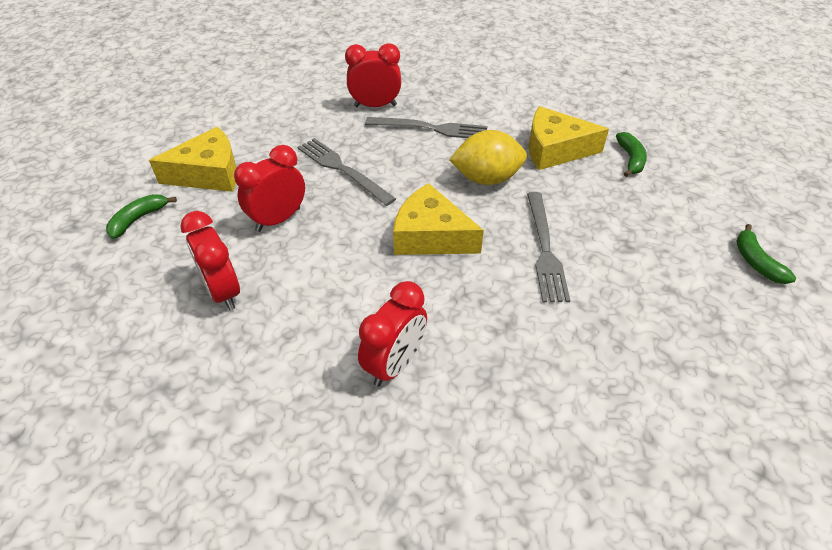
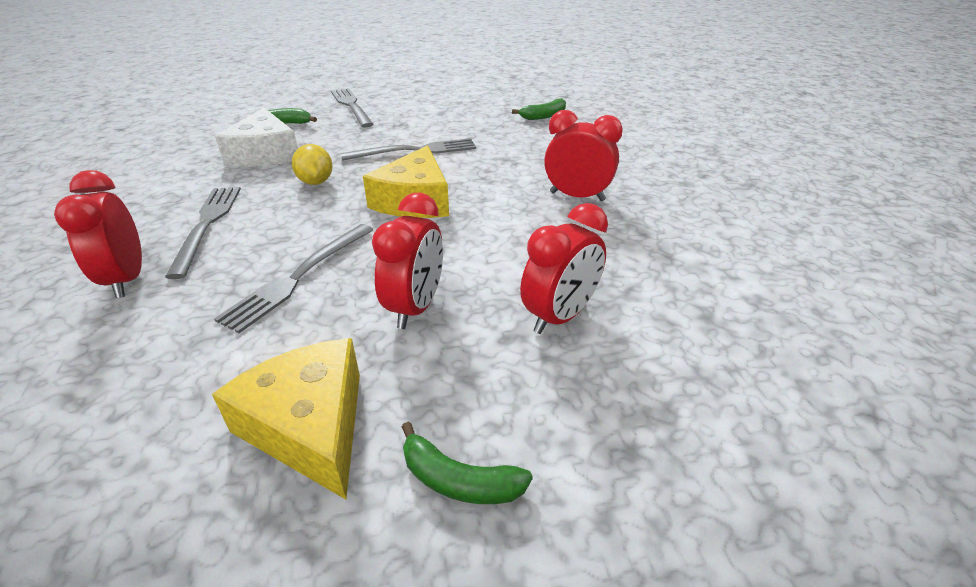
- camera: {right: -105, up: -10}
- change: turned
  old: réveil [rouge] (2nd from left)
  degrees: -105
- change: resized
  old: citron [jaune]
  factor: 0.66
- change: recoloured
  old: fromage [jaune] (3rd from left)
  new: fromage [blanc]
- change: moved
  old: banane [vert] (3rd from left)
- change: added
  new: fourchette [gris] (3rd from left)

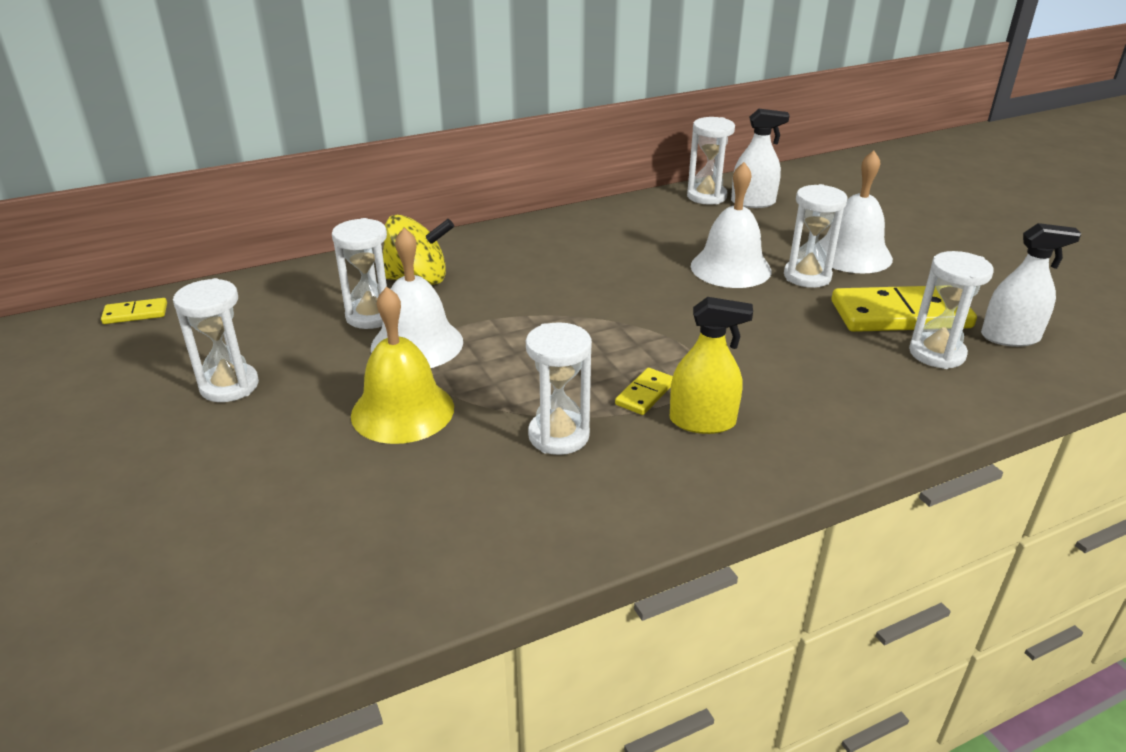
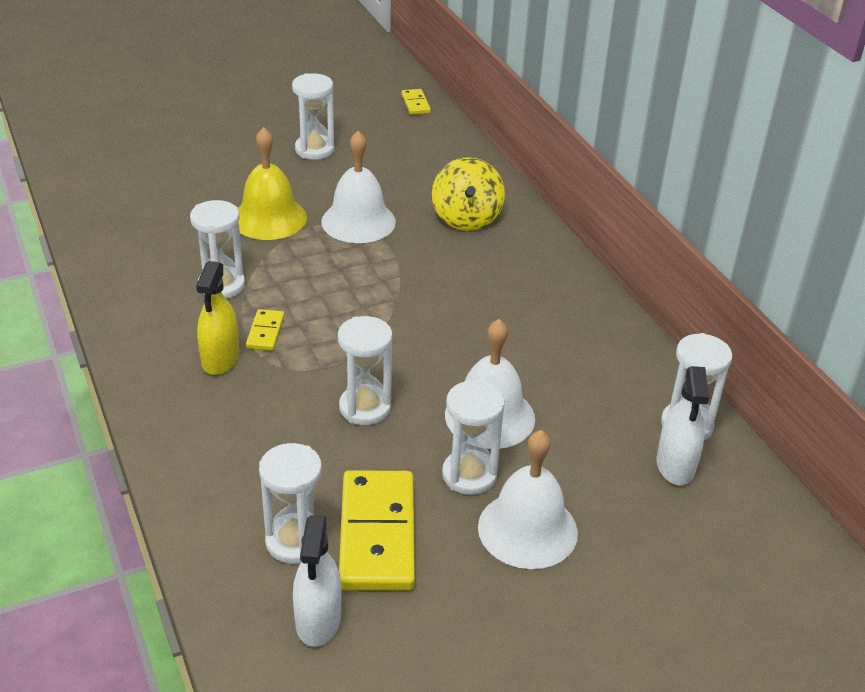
- camera: {right: 90, up: 5}
- change: moved
  old: sablier [blanc] (2nd from left in the first image)
  new: sablier [blanc] (4th from left)
- change: turned
  old: domino [jaune] (2nd from left in the first image)
  degrees: 60

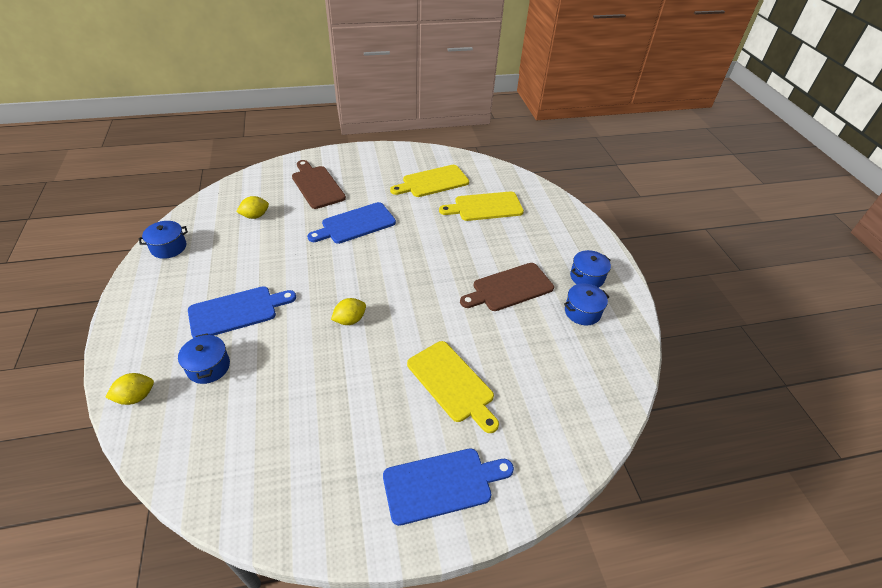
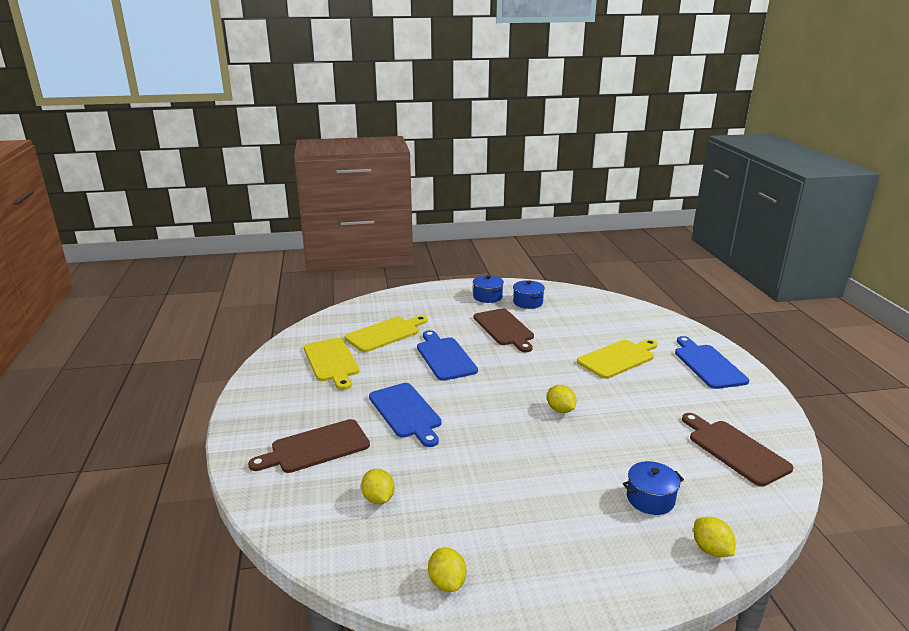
- camera: {right: -85, up: -20}
- change: replaced
  old: marmite [bleu] (1st from left)
  new: citron [jaune] (2nd from left)
- change: moved
  old: planche à découper [bleu] (1st from left in the first image)
  new: planche à découper [bleu] (2nd from left)
- change: turned
  old: planche à découper [jaune] (3rd from left in the first image)
  degrees: -120
- change: added
  new: planche à découper [marron] (3rd from left)

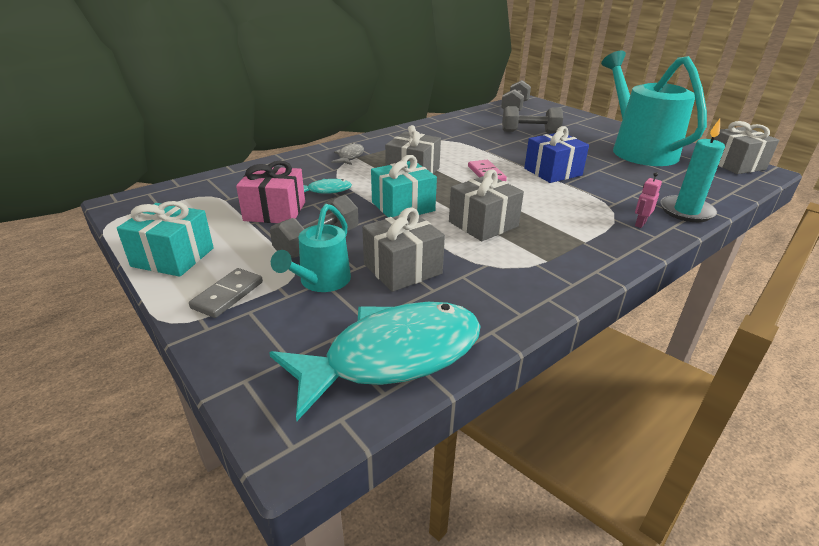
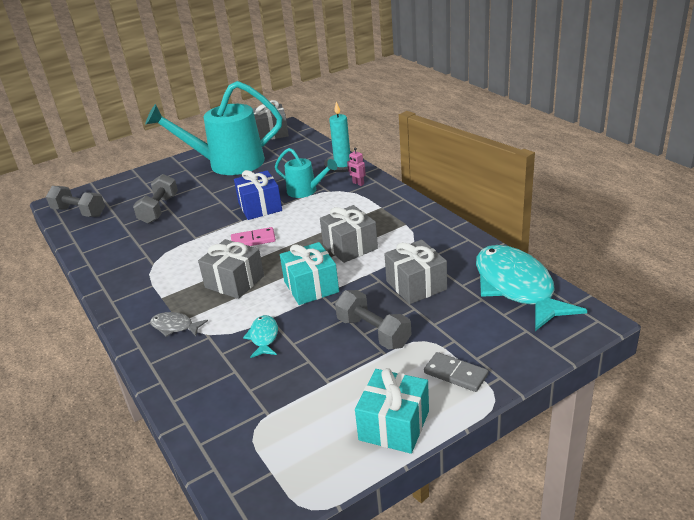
- camera: {right: -80, up: 0}
- change: removed
  old: cadeau [rose]
- change: moved
  old: arrosoir [turquoise] (1st from left in the first image)
  new: arrosoir [turquoise] (2nd from left)

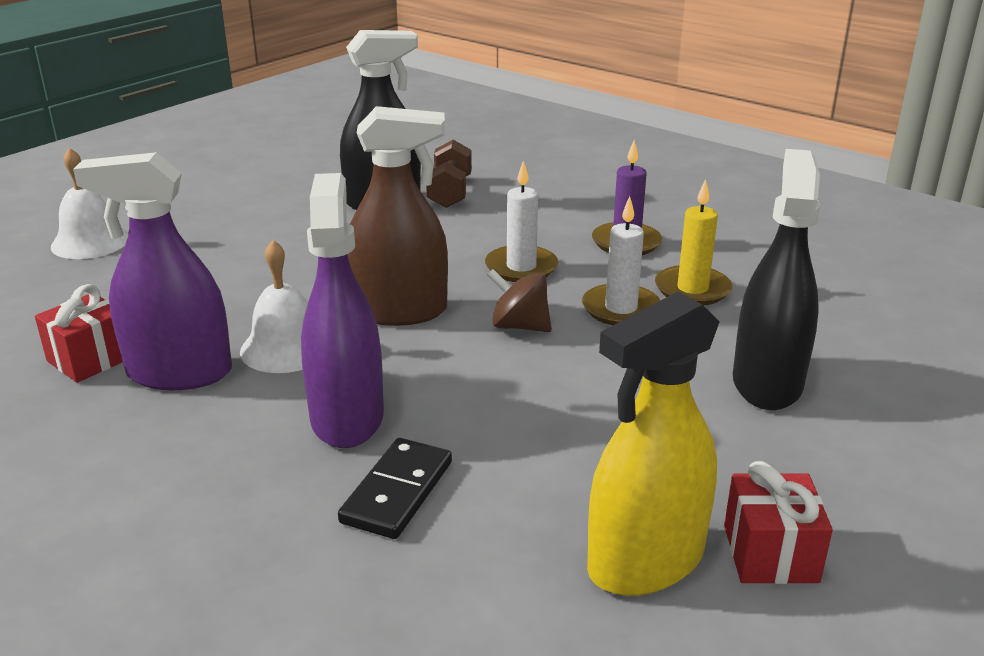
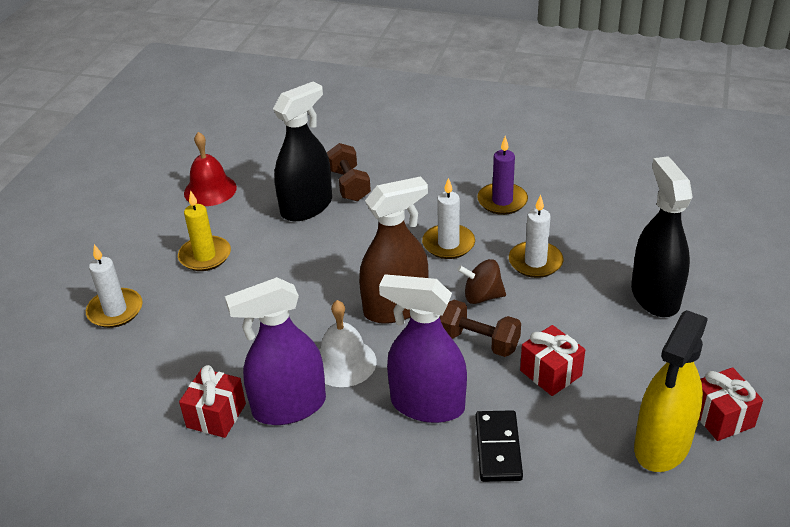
- camera: {right: -20, up: 10}
- change: replaced
  old: cloche [blanc] (1st from left)
  new: bougie [blanc] (1st from left)
- change: turned
  old: vaporisateur [violet] (2nd from left)
  degrees: -45
- change: moved
  old: bougie [jaune]
- change: added
  new: cloche [rouge]
- change: added
  new: haltère [marron] (2nd from left)
- change: added
  new: cadeau [rouge] (2nd from left)

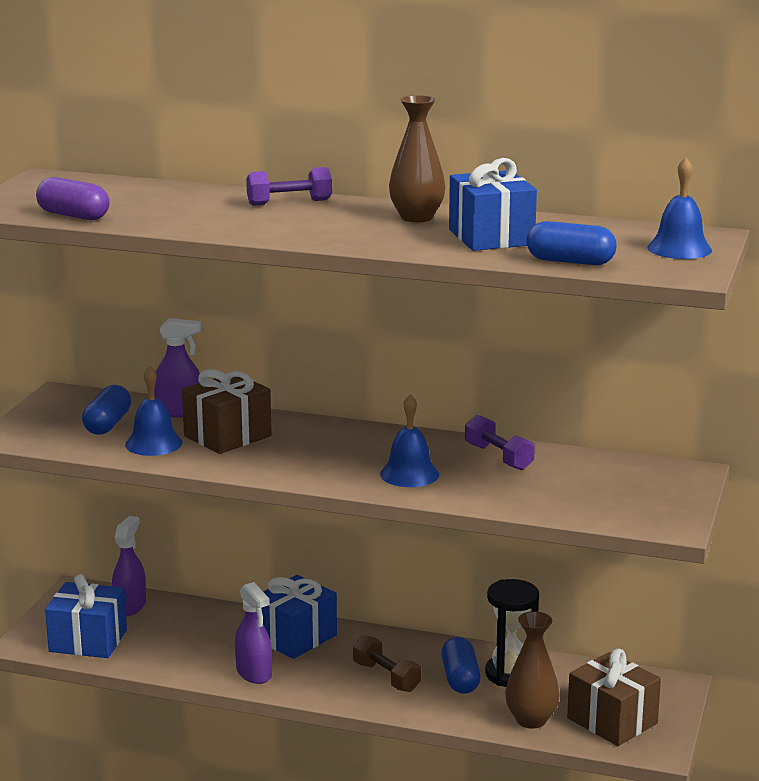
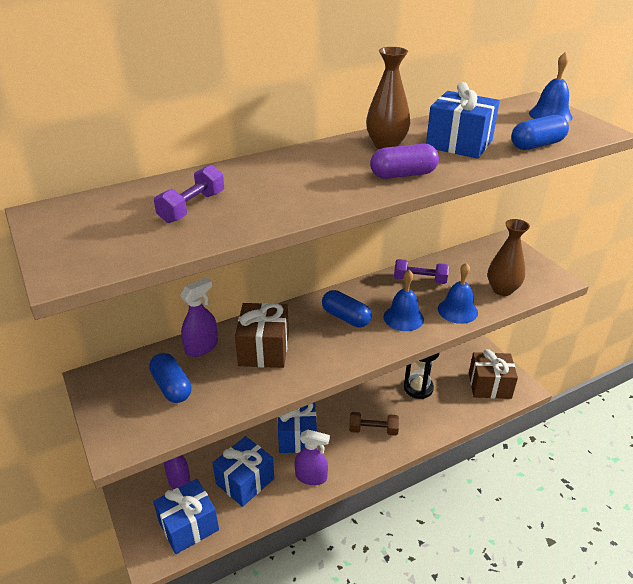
- camera: {right: -45, up: 15}
- change: moved
  old: gélule [violet]
- change: moved
  old: cloche [bleu] (1st from left in the first image)
  new: cloche [bleu] (2nd from left)
- change: moved
  old: haltère [violet] (1st from left)
- change: moved
  old: gélule [bleu] (2nd from left)
- change: moved
  old: vase [marron] (2nd from left)
- change: added
  new: cadeau [bleu] (2nd from left)

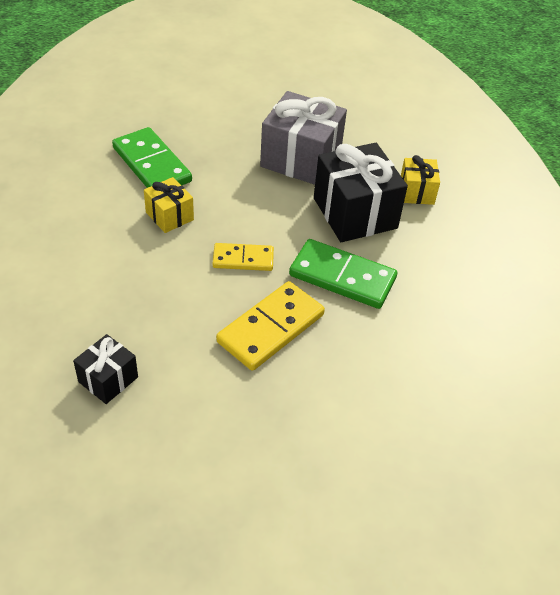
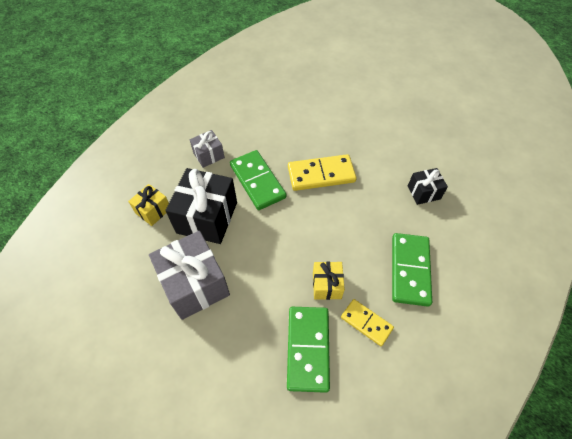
- camera: {right: -140, up: 10}
- change: moved
  old: domino [jaune] (1st from left in the first image)
  new: domino [jaune] (2nd from left)
- change: added
  new: cadeau [gris] (2nd from left)
- change: added
  new: domino [vert] (3rd from left)

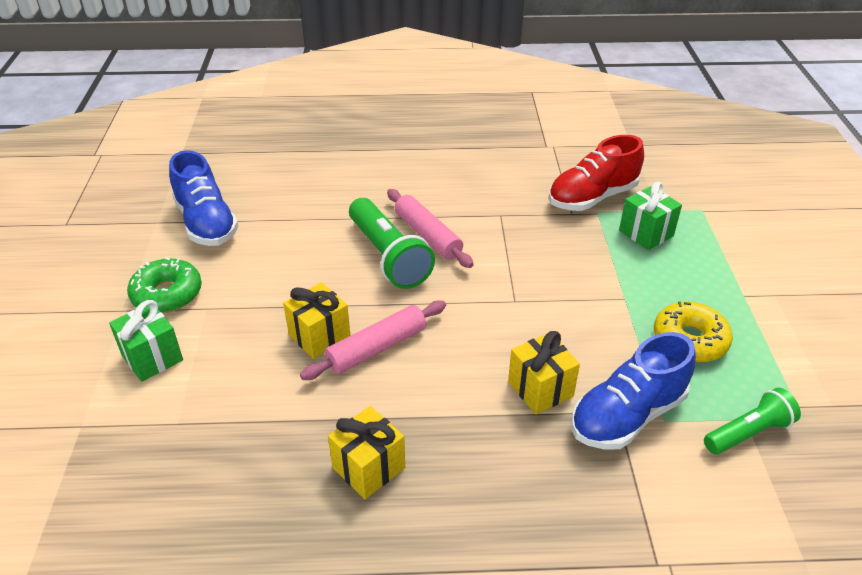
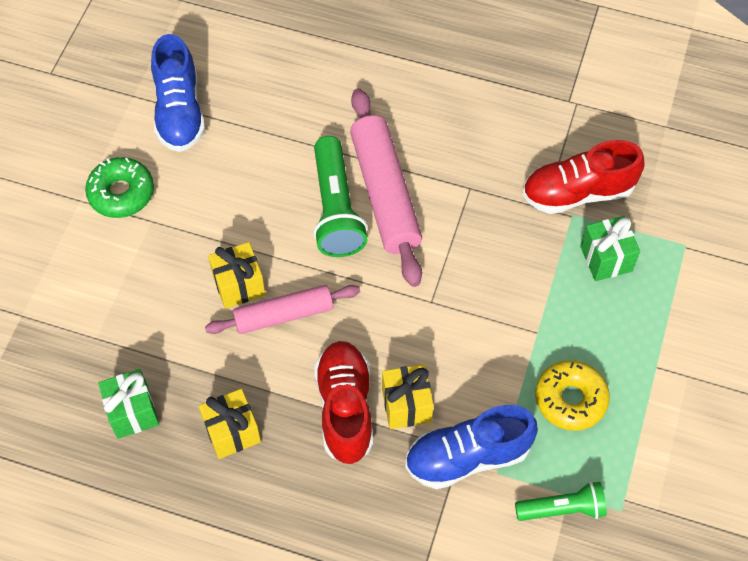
- camera: {right: 20, up: 20}
- change: moved
  old: cadeau [vert] (1st from left)
- change: resized
  old: rouleau à pâtisserie [rose] (2nd from left)
  factor: 1.55
- change: added
  new: chaussure [rouge] (1st from left)

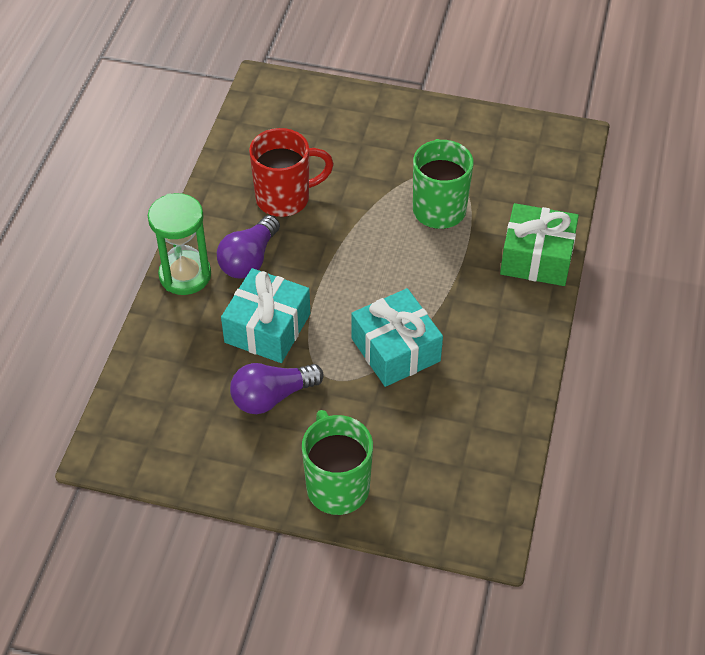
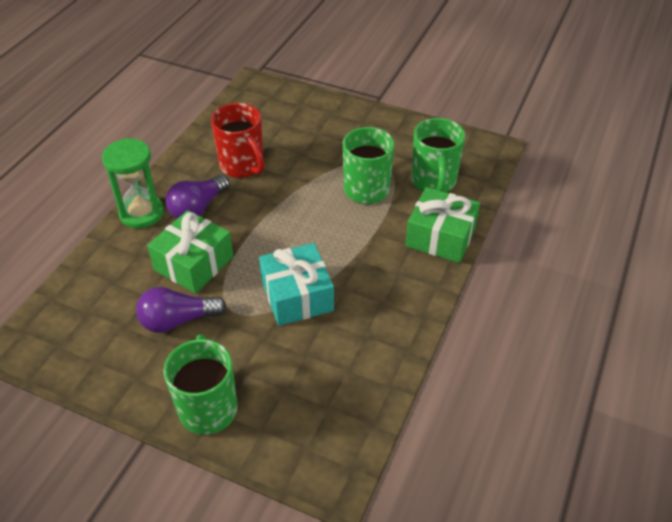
- camera: {right: 10, up: -5}
- change: recoloured
  old: cadeau [turquoise] (1st from left)
  new: cadeau [vert] (1st from left)
- change: turned
  old: tasse [rouge]
  degrees: 60
- change: added
  new: tasse [vert] (3rd from left)

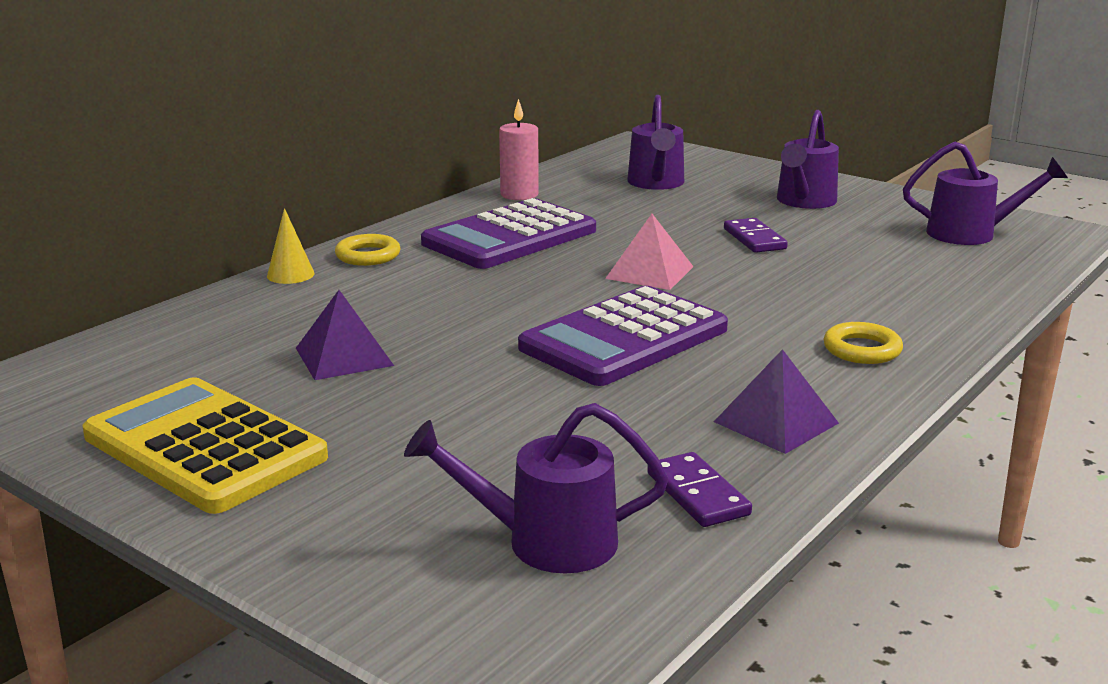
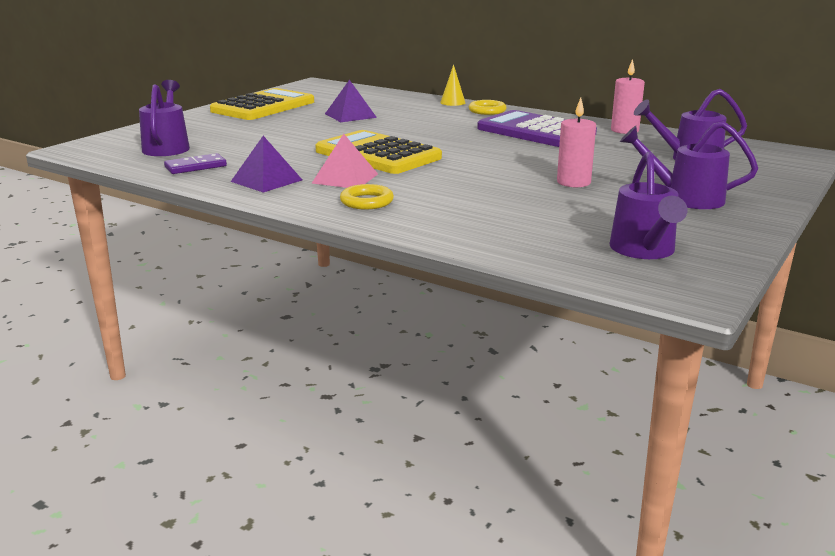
- camera: {right: 85, up: 0}
- change: recoloured
  old: calculatrice [violet] (2nd from left)
  new: calculatrice [jaune] (2nd from left)
- change: moved
  old: pyramide [rose]
- change: replaced
  old: domino [violet] (2nd from left)
  new: bougie [rose] (1st from left)

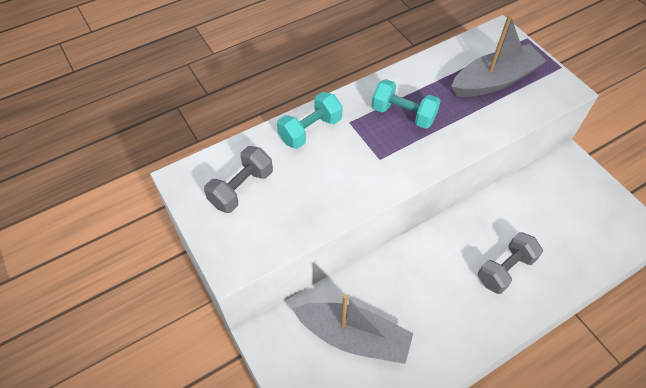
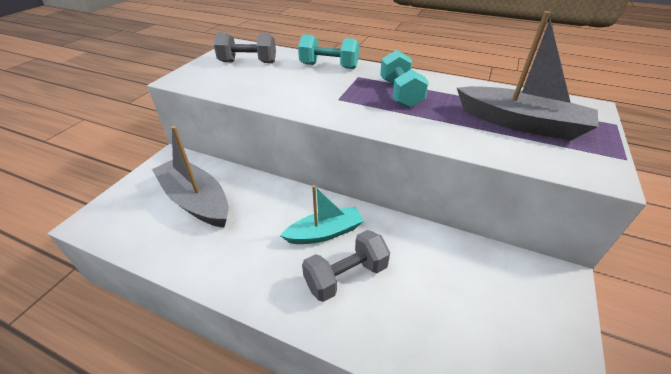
- camera: {right: 55, up: -15}
- change: turned
  old: bateau [gris] (1st from left)
  degrees: 150
- change: turned
  old: haltère [gris] (2nd from left)
  degrees: -45
- change: added
  new: bateau [turquoise]

